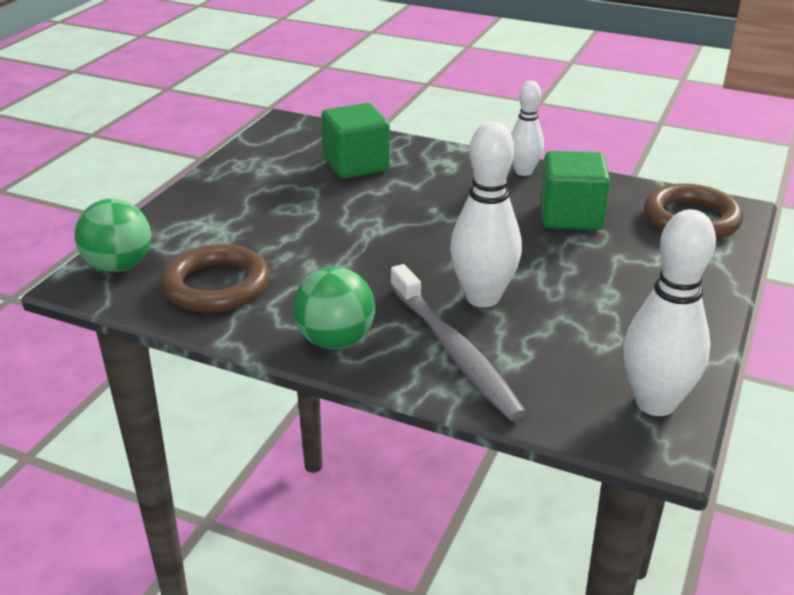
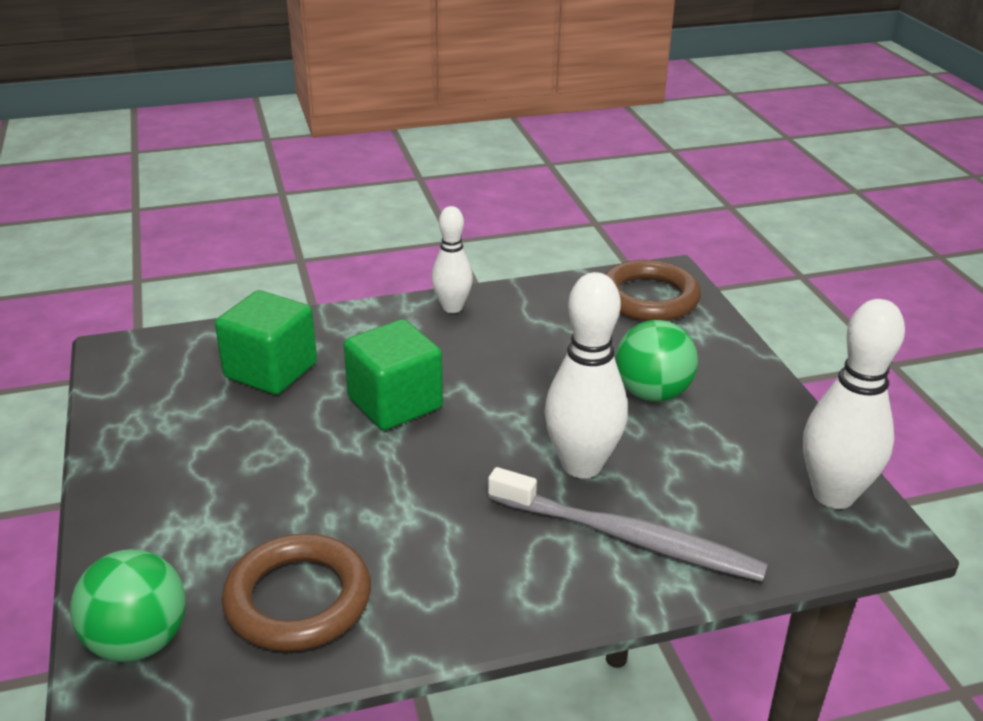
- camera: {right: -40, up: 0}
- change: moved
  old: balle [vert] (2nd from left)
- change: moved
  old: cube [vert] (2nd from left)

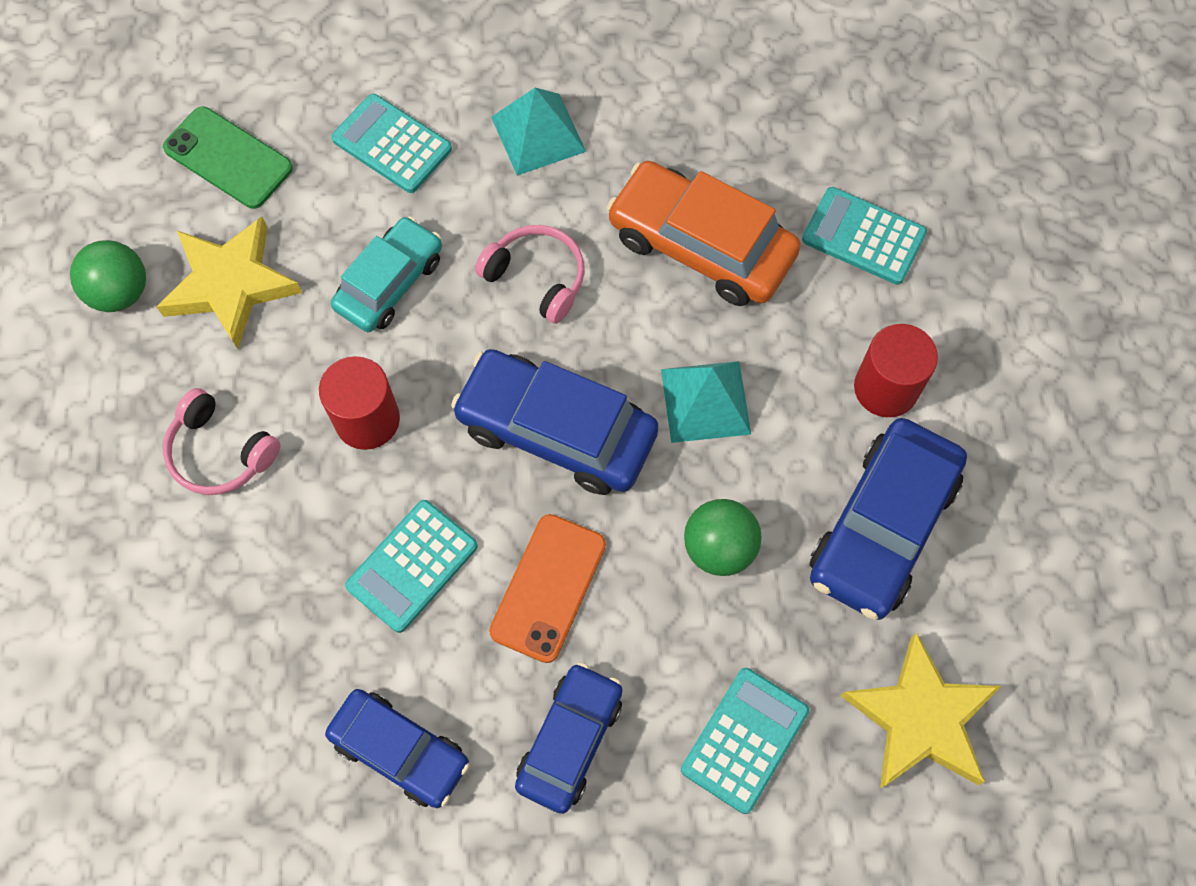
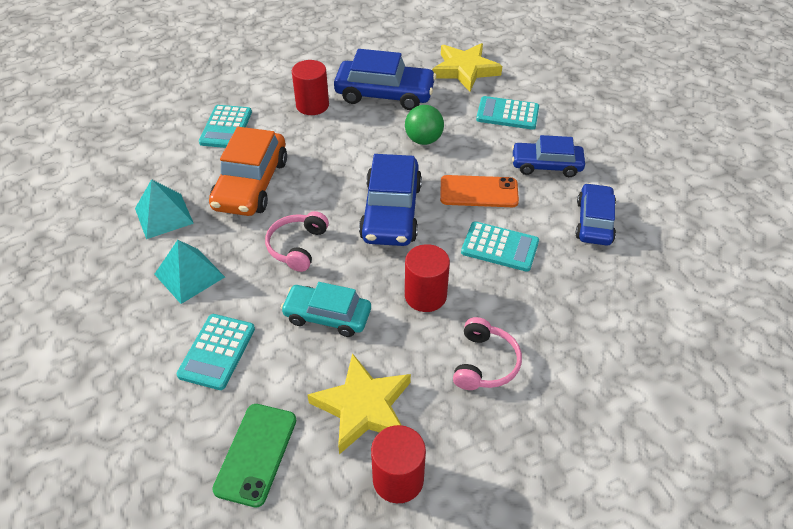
- camera: {right: -110, up: -20}
- change: replaced
  old: balle [vert] (1st from left)
  new: cylindre [rouge] (2nd from left)
- change: moved
  old: pyramide [turquoise] (2nd from left in the first image)
  new: pyramide [turquoise] (1st from left)

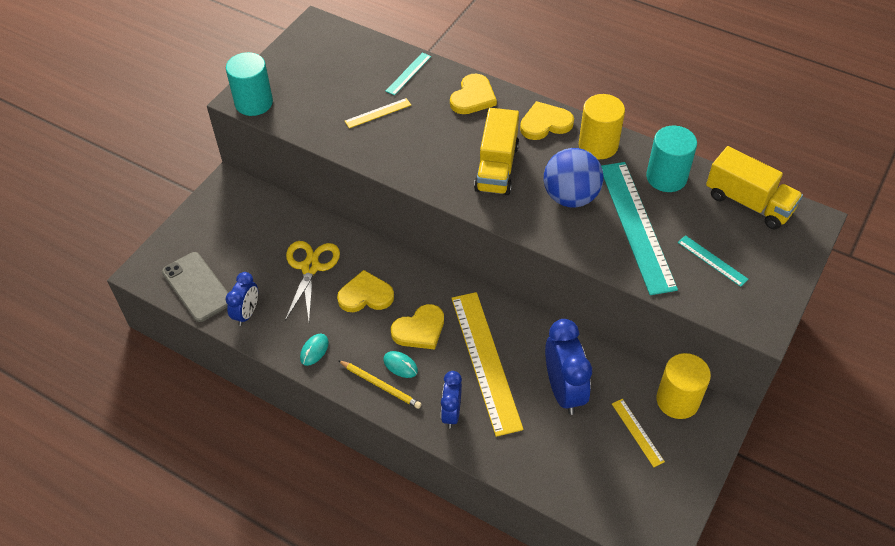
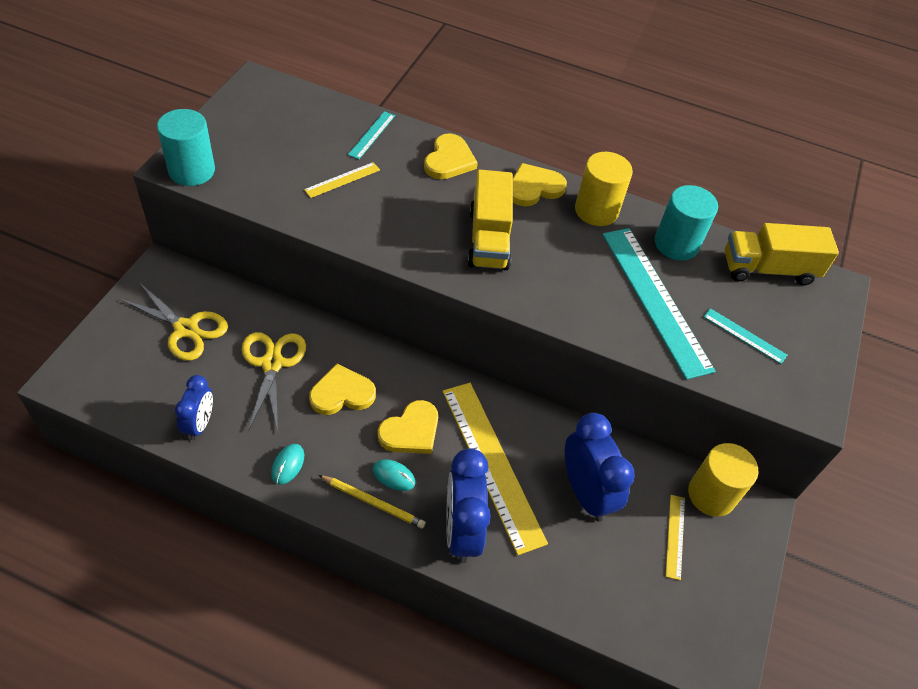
- camera: {right: -15, up: 0}
- change: removed
  old: téléphone [gris]
- change: resized
  old: réveil [bleu] (2nd from left)
  factor: 1.66
- change: removed
  old: balle [bleu]
- change: turned
  old: règle [jaune] (3rd from left)
  degrees: 45
- change: turned
  old: camion [jaune] (2nd from left)
  degrees: 150
- change: added
  new: ciseaux [jaune] (1st from left)

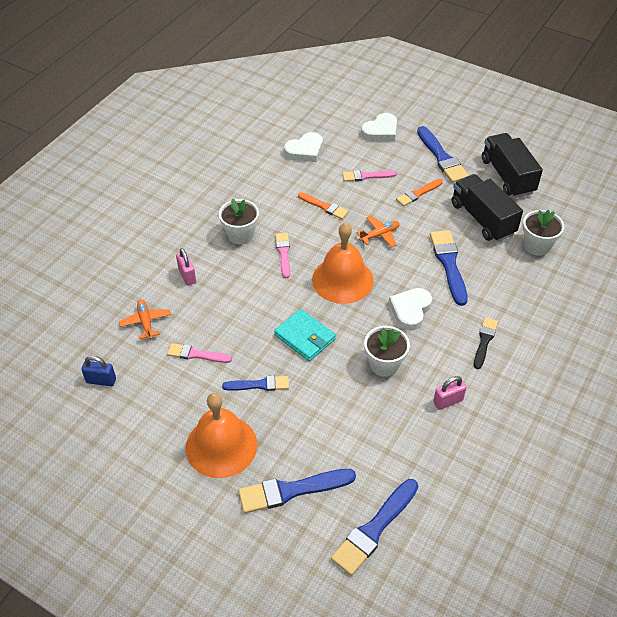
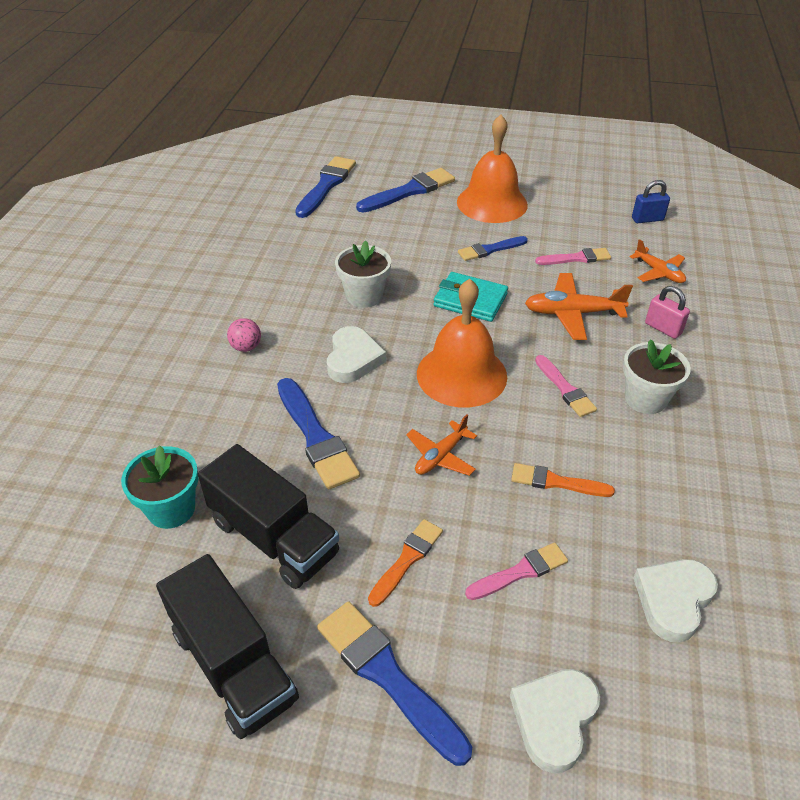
- camera: {right: 160, up: -5}
- change: removed
  old: cadenas [rose] (2nd from left)
- change: replaced
  old: pinceau [noir]
  new: balle [rose]
- change: recoloured
  old: pot de fleurs [blanc] (3rd from left)
  new: pot de fleurs [turquoise]
- change: added
  new: avion [orange] (2nd from left)

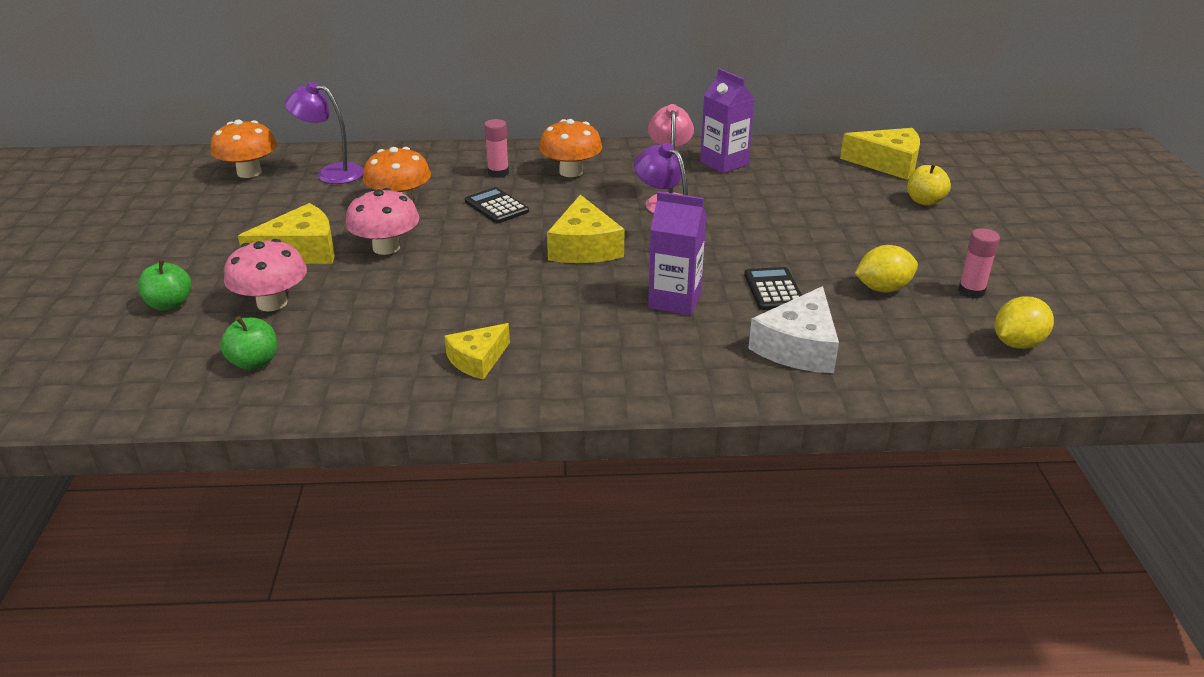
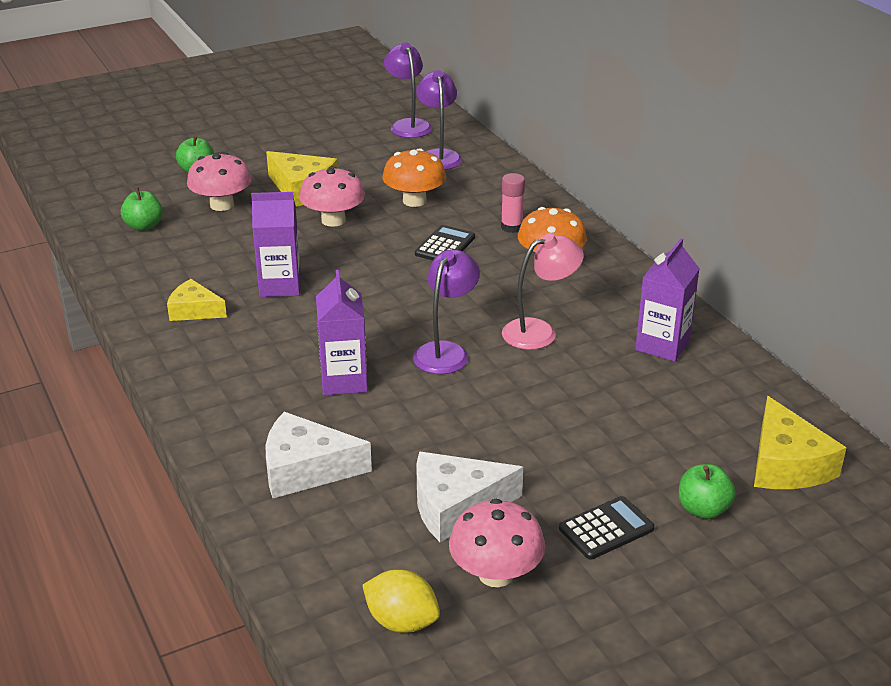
- camera: {right: 65, up: 0}
- change: replaced
  old: champignon [orange] (1st from left)
  new: lampe [violet] (1st from left)
- change: removed
  old: fromage [jaune] (3rd from left)
- change: moved
  old: calculatrice [noir] (2nd from left)
- change: replaced
  old: citron [jaune] (1st from left)
  new: fromage [blanc] (2nd from left)
- change: recoloured
  old: pomme [jaune]
  new: pomme [vert] (3rd from left)
- change: replaced
  old: bâton de colle [rose] (2nd from left)
  new: champignon [rose] (3rd from left)
- change: added
  new: brique de lait [violet] (1st from left)

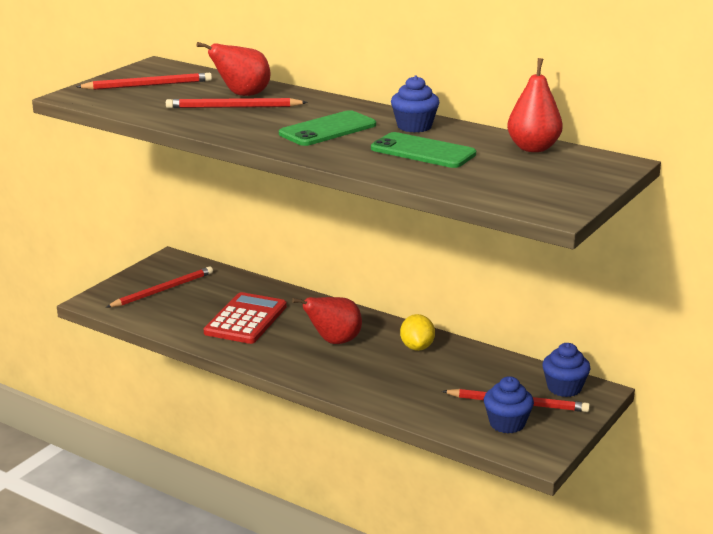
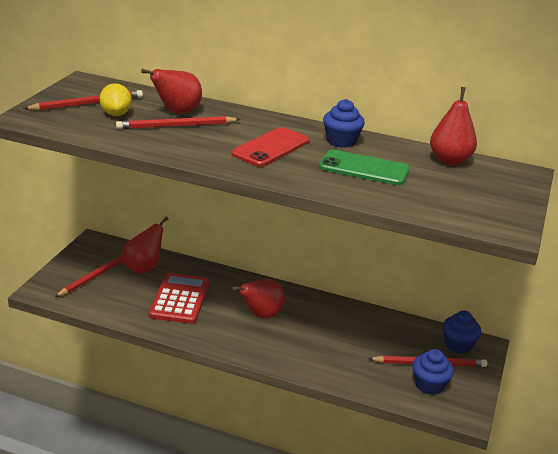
- camera: {right: -15, up: 5}
- change: recoloured
  old: téléphone [vert] (1st from left)
  new: téléphone [rouge]
- change: moved
  old: citron [jaune]
- change: added
  new: poire [rouge] (1st from left)

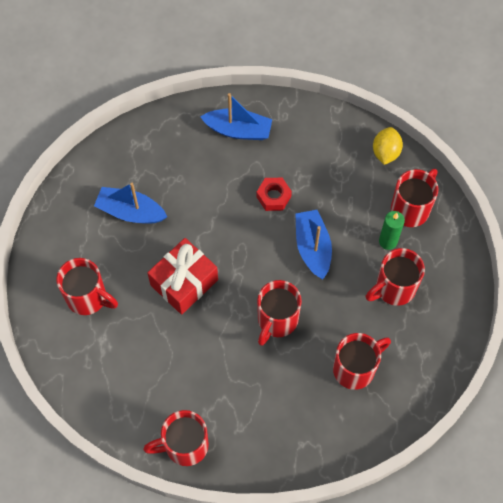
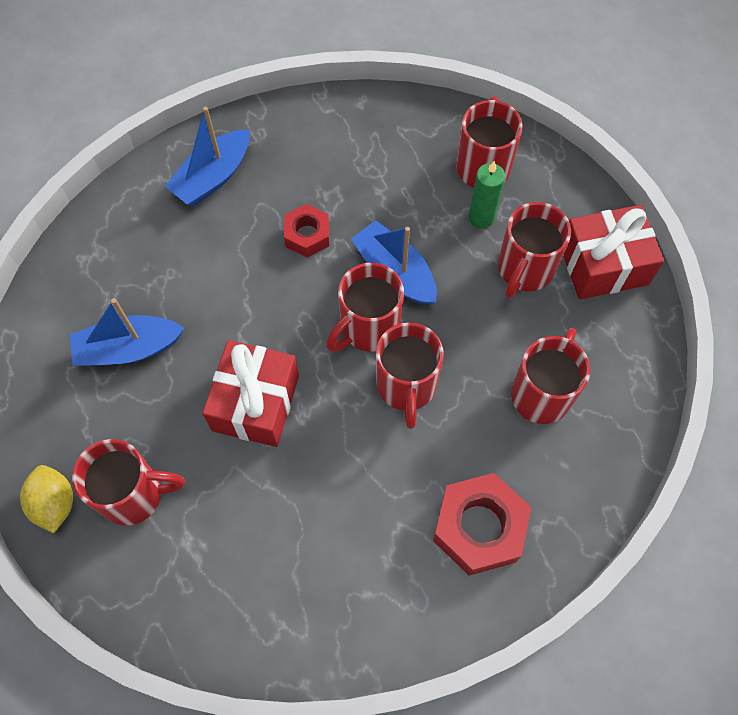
- camera: {right: -30, up: 0}
- change: moved
  old: tasse [rouge] (2nd from left)
- change: turned
  old: bateau [bleu] (2nd from left)
  degrees: 150
- change: moved
  old: citron [jaune]
- change: added
  new: écrou [rouge] (2nd from left)
- change: added
  new: cadeau [rouge] (2nd from left)

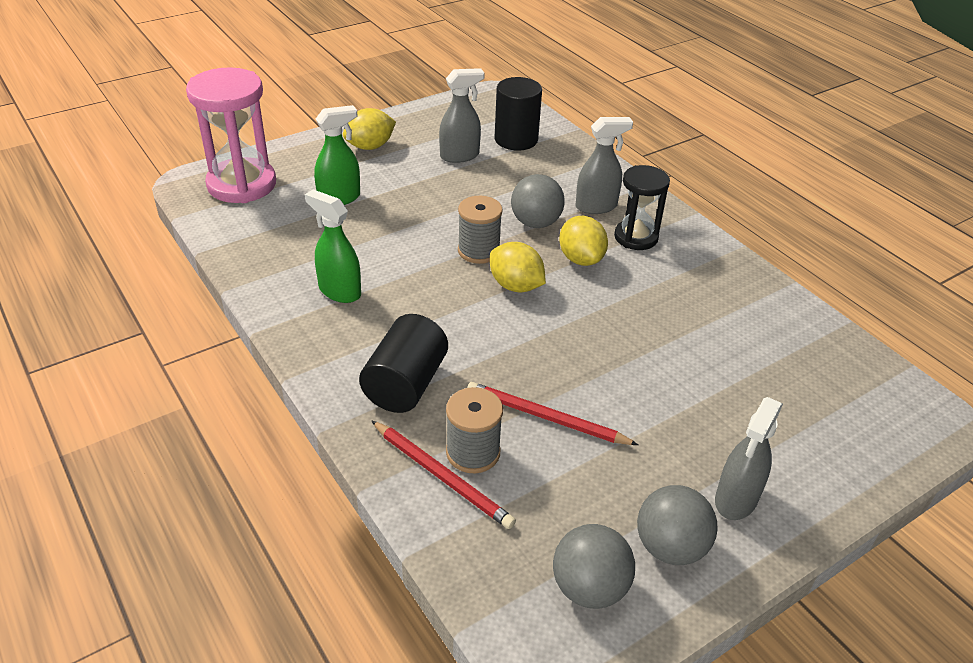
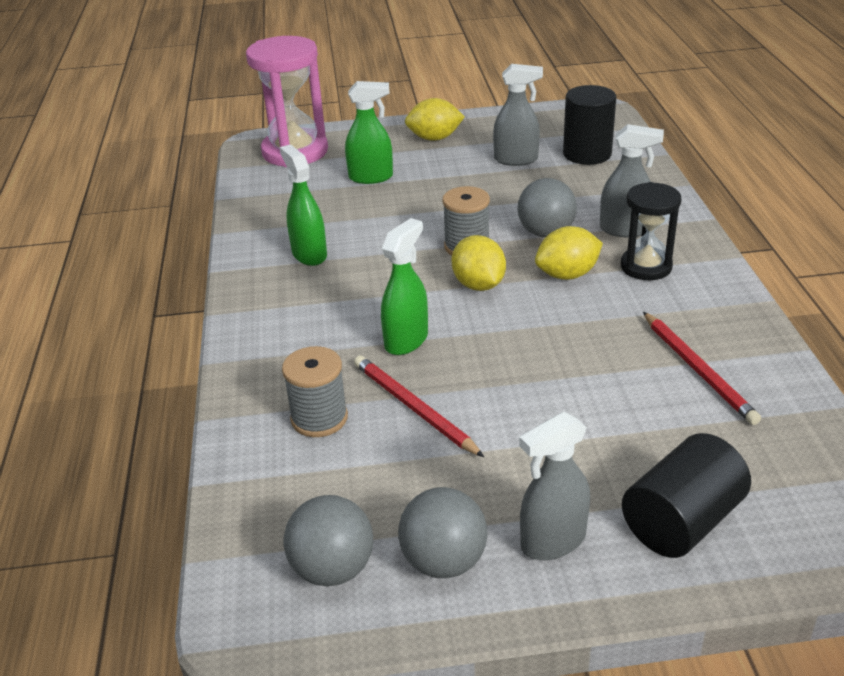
- camera: {right: 30, up: -5}
- change: moved
  old: cylindre [noir] (1st from left in the first image)
  new: cylindre [noir] (2nd from left)
- change: moved
  old: crayon [rouge] (1st from left in the first image)
  new: crayon [rouge] (2nd from left)
- change: turned
  old: citron [jaune] (3rd from left)
  degrees: 60
- change: added
  new: vaporisateur [vert] (3rd from left)

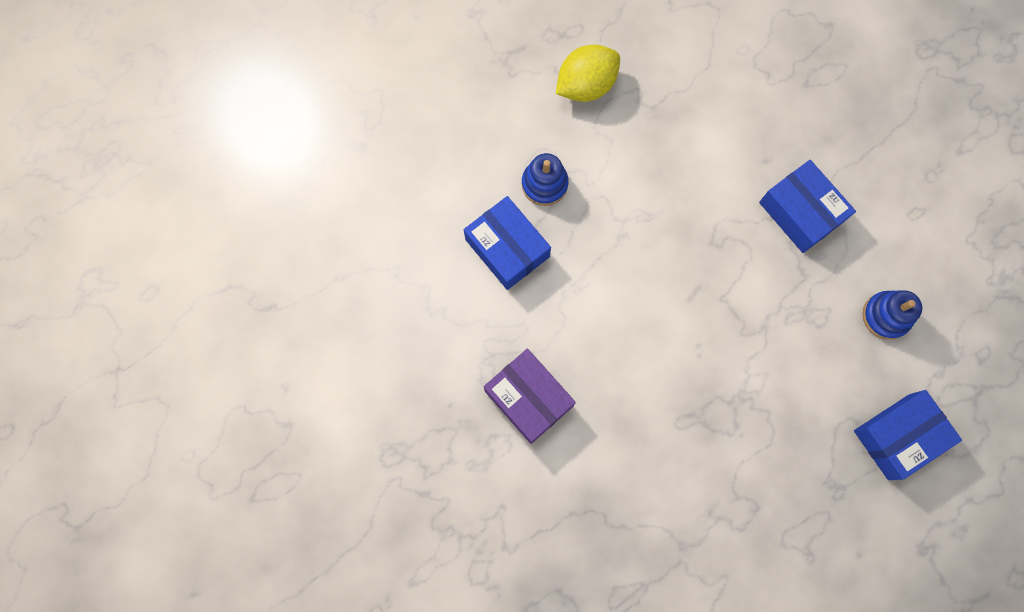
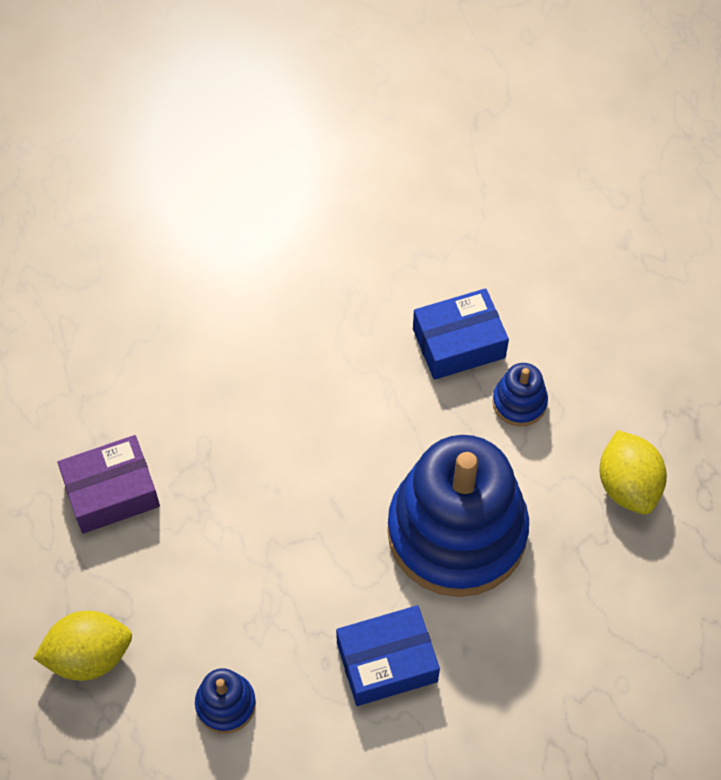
- camera: {right: 110, up: -15}
- change: moved
  old: boîte [violet]
- change: replaced
  old: boîte [bleu] (3rd from left)
  new: citron [jaune] (1st from left)
- change: added
  new: jouet à empiler [bleu] (2nd from left)

